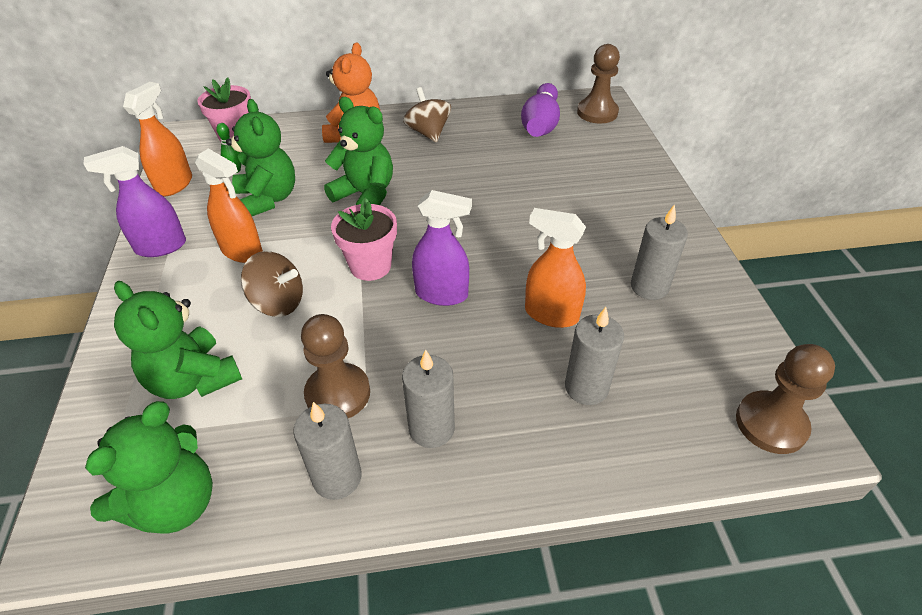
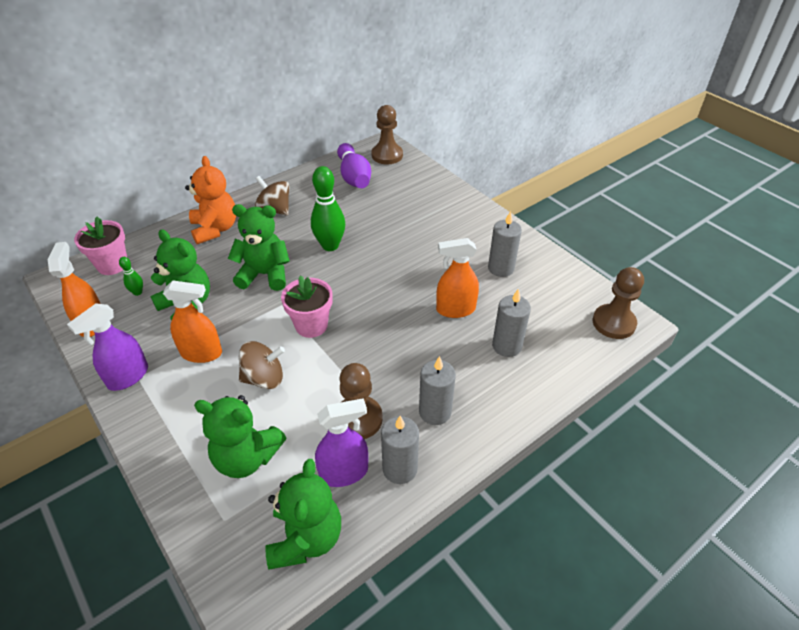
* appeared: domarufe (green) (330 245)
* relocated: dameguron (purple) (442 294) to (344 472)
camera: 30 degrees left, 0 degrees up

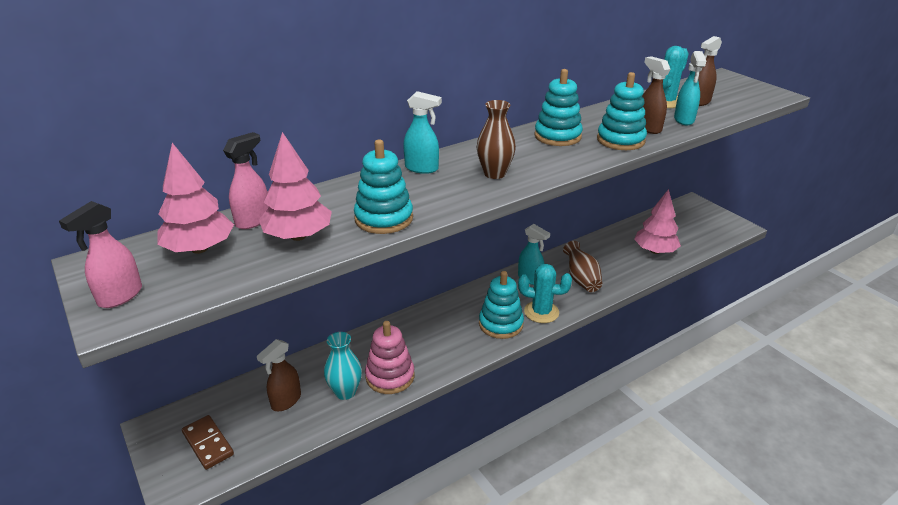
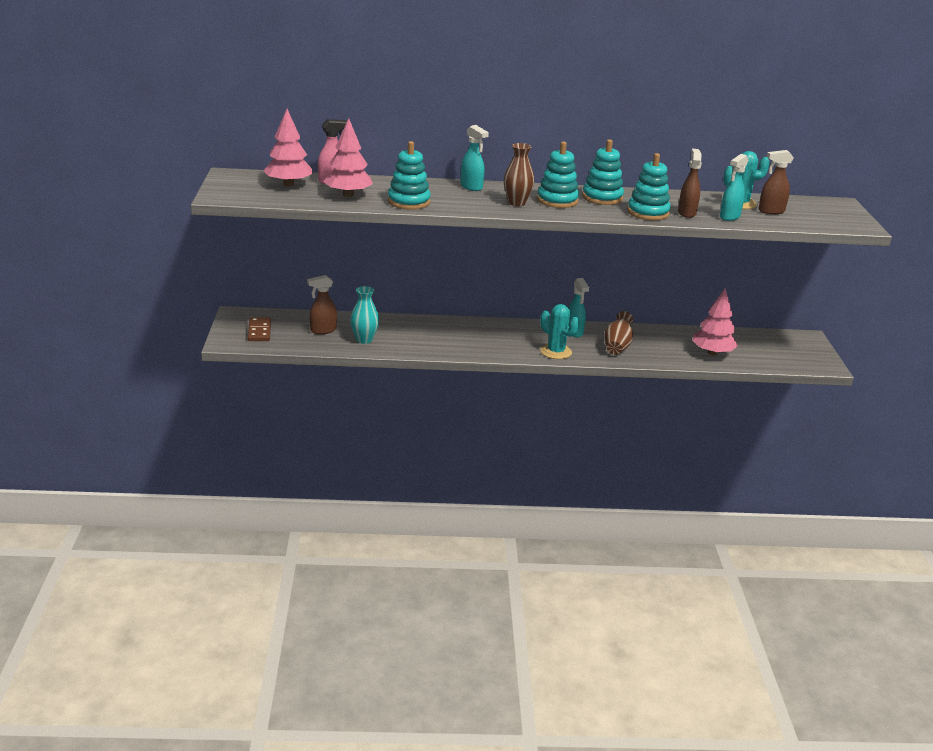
* missing: dameguron (pink) (120 296)
* missing: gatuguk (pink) (390 376)
* relocated: gatuguk (turquoise) (501 324) to (557 200)
camera: 30 degrees right, 5 degrees down

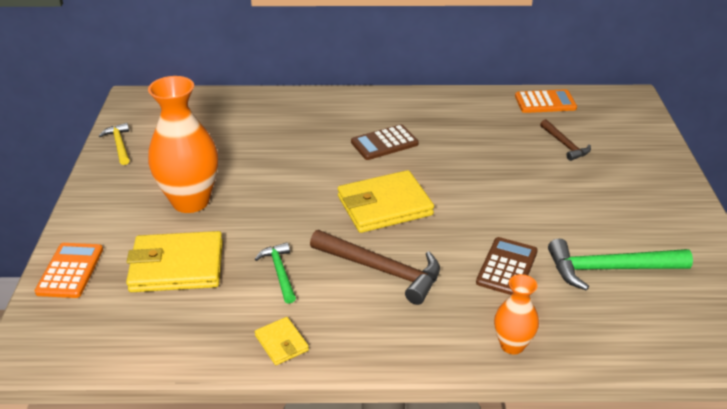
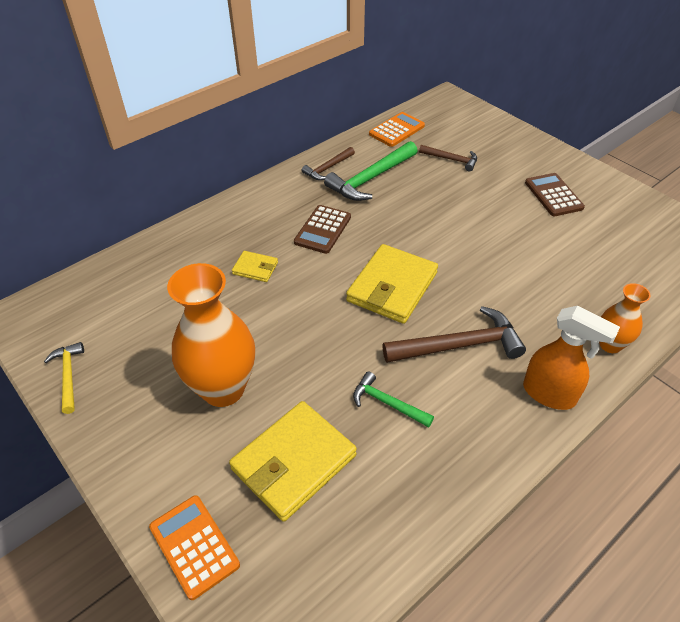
* appeared: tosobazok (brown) (327 168)
* appeared: dameguron (orange) (549 394)
* relocated: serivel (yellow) (281 343) to (255 268)
* relocated: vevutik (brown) (507 267) to (553 195)
* relocated: tosobazok (green) (609 269) to (370 179)
* spun: tosobazok (yellow) (119 145) = (69 375) 45 degrees clockwise
camera: 40 degrees left, 10 degrees up

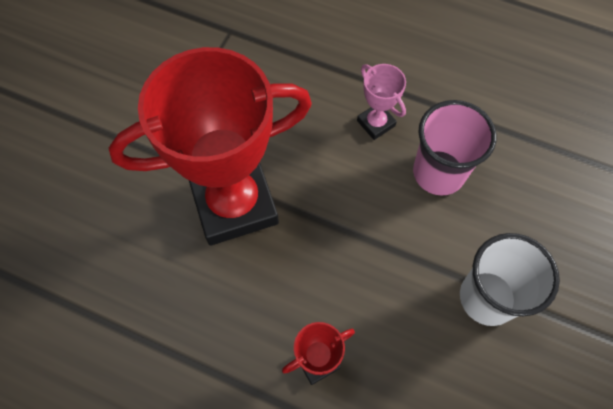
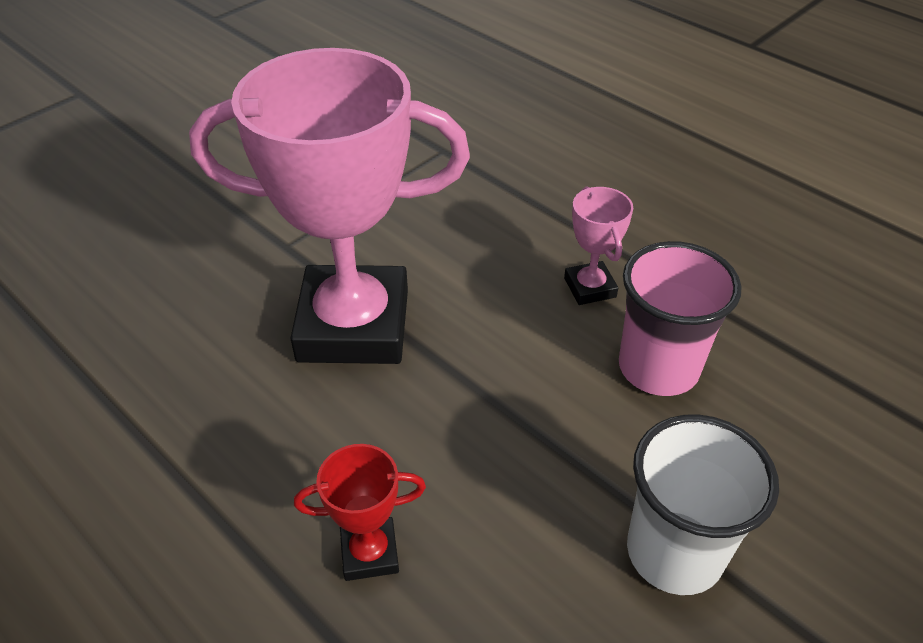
* colour: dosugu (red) (234 203) to dosugu (pink) (353 325)
camera: 20 degrees right, 20 degrees down

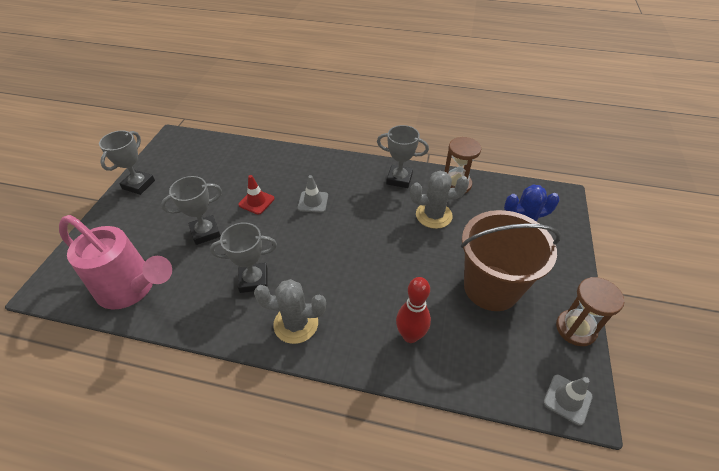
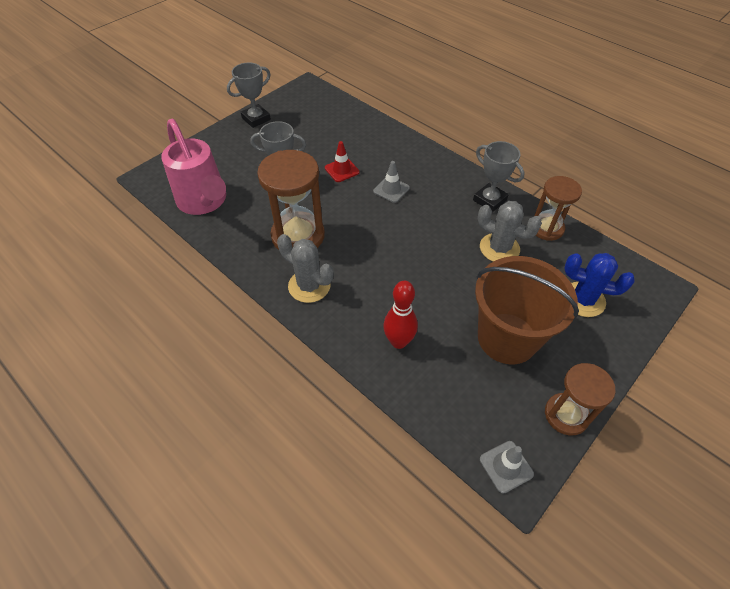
* exchanged: dosugu (grey) (253 280) to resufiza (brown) (298 236)
camera: 30 degrees right, 5 degrees up

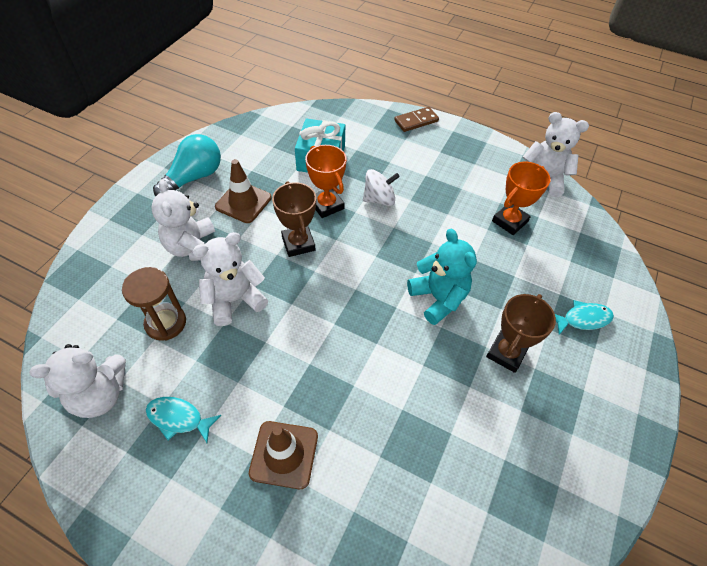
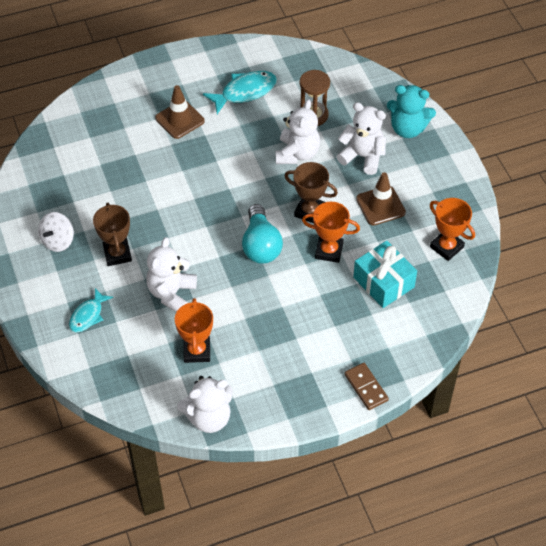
* appeared: dosugu (orange) (446 247)
* relocated: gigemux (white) (100 394) to (171 293)
* relocated: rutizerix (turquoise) (194 177) to (261 245)
* relocated: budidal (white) (379 199) to (58 241)
* relocated: gigemux (turquoise) (438 298) to (407 129)
* spun: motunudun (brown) (416 121) = (366 387) 45 degrees counterclockwise
* size: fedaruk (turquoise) (178 418) = (245 92) x1.56
camera: 135 degrees right, 0 degrees up

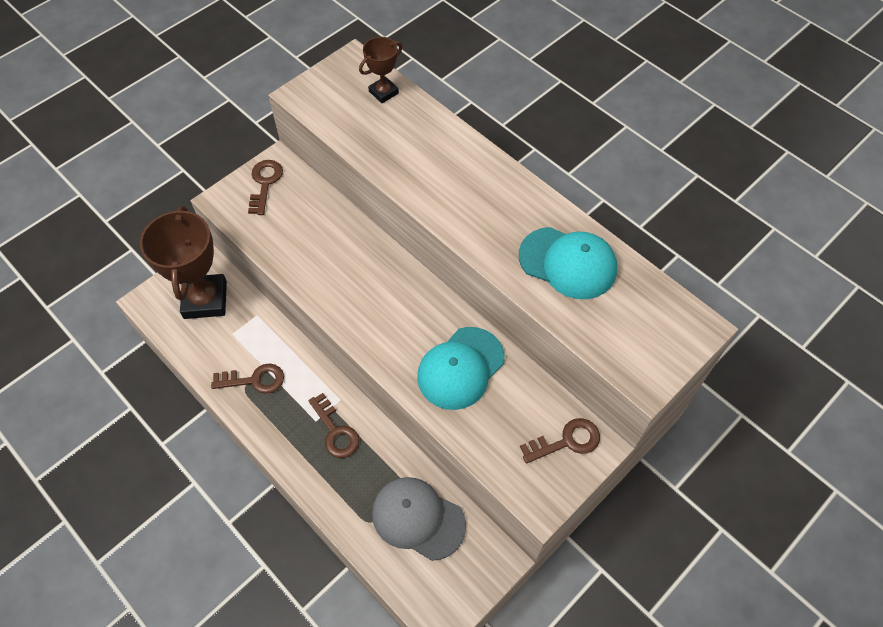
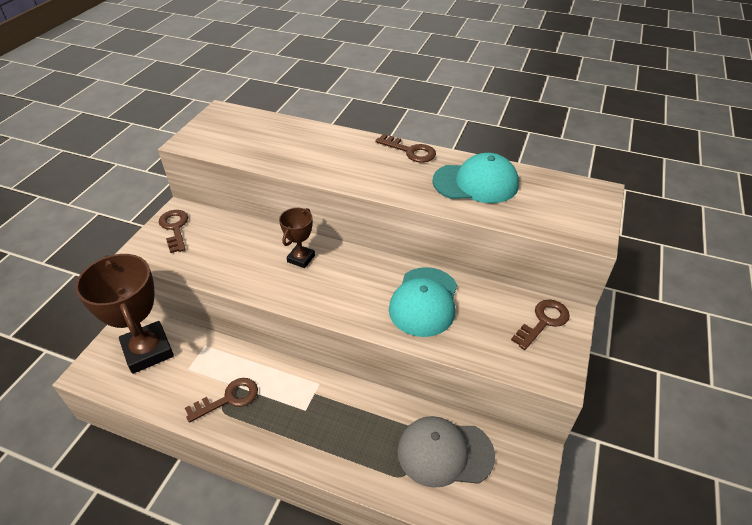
* relocated: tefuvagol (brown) (335 431) to (410 151)
* relocated: dosugu (brown) (383 92) to (301 258)
camera: 25 degrees left, 15 degrees down

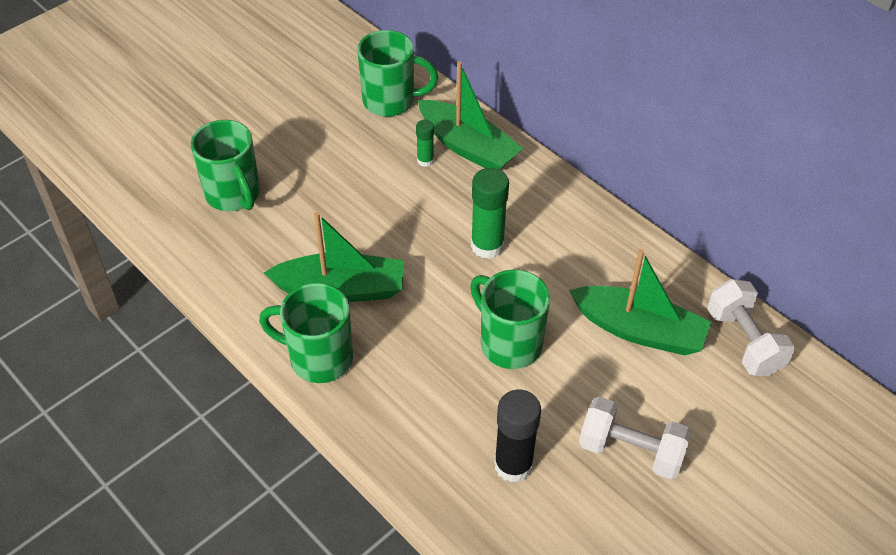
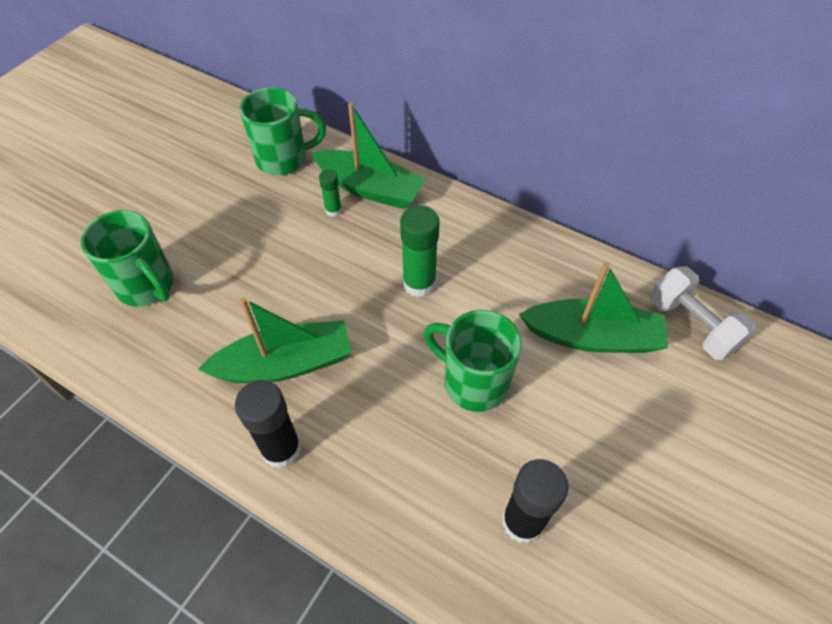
* missing: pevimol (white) (631 451)
* exchanged: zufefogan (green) (318 358) to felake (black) (281 449)
camera: 15 degrees left, 5 degrees up

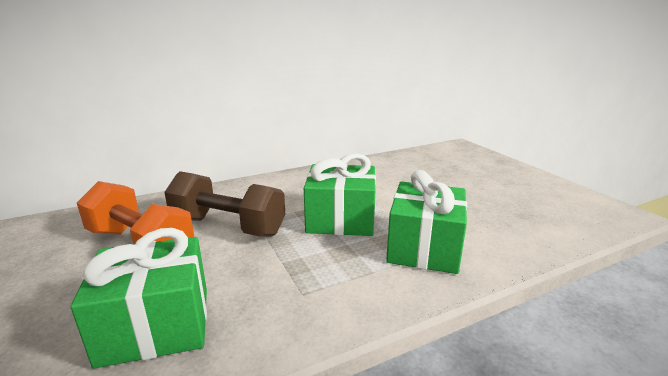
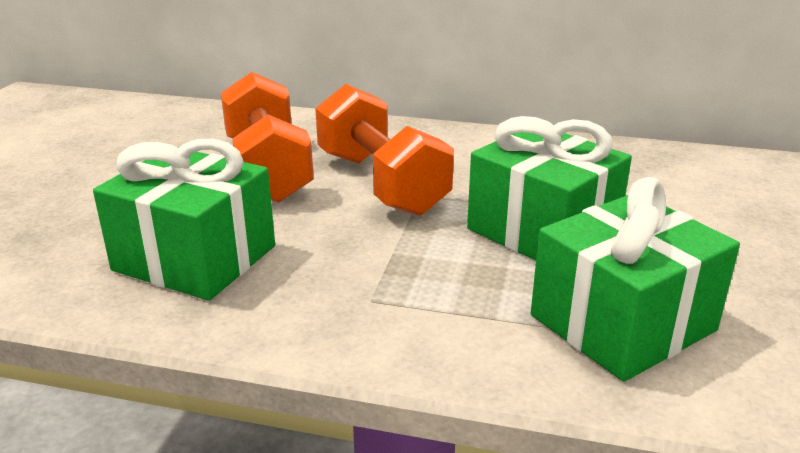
* colour: pevimol (brown) (228 226) to pevimol (orange) (381 183)
camera: 40 degrees right, 5 degrees up

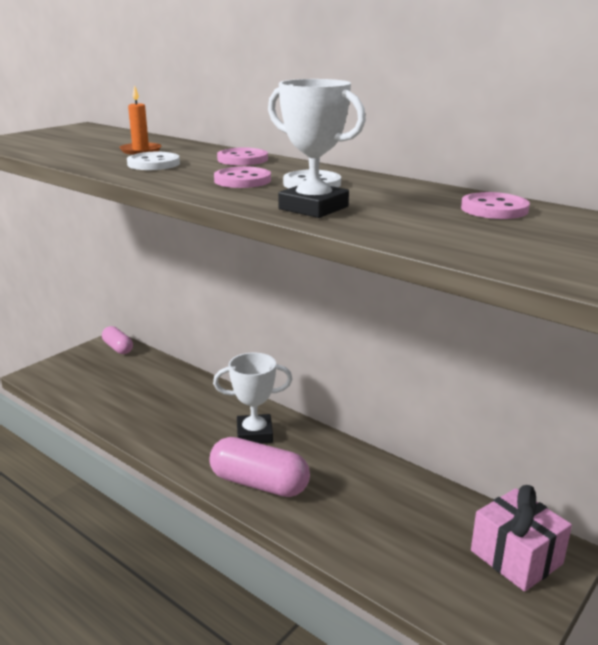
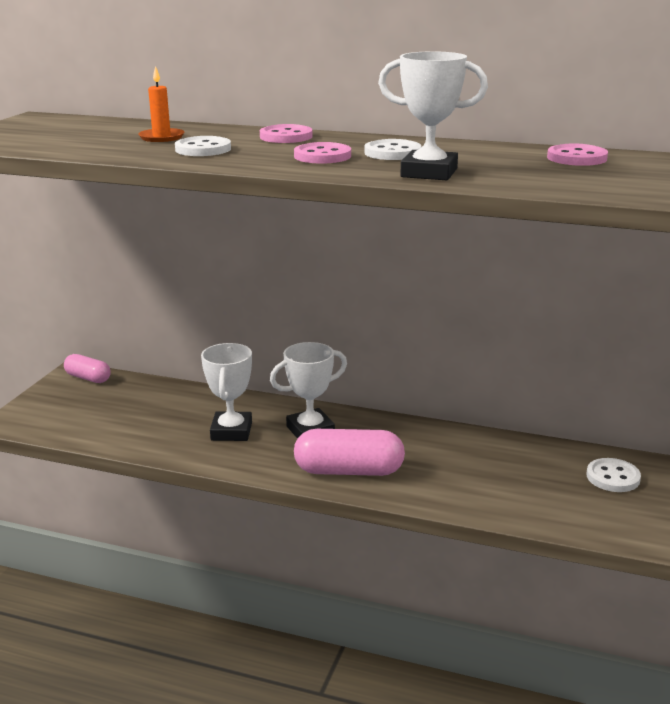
* appeared: dosugu (white) (231 431)
* exchanged: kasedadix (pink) (516 557) to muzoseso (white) (613 477)
camera: 20 degrees left, 0 degrees up

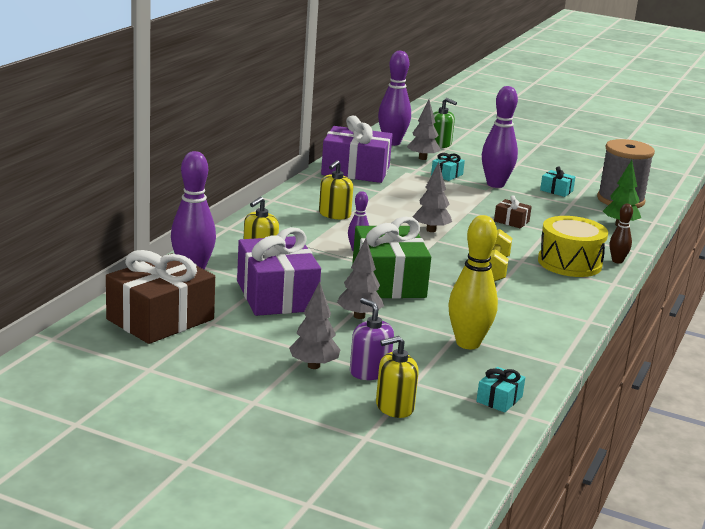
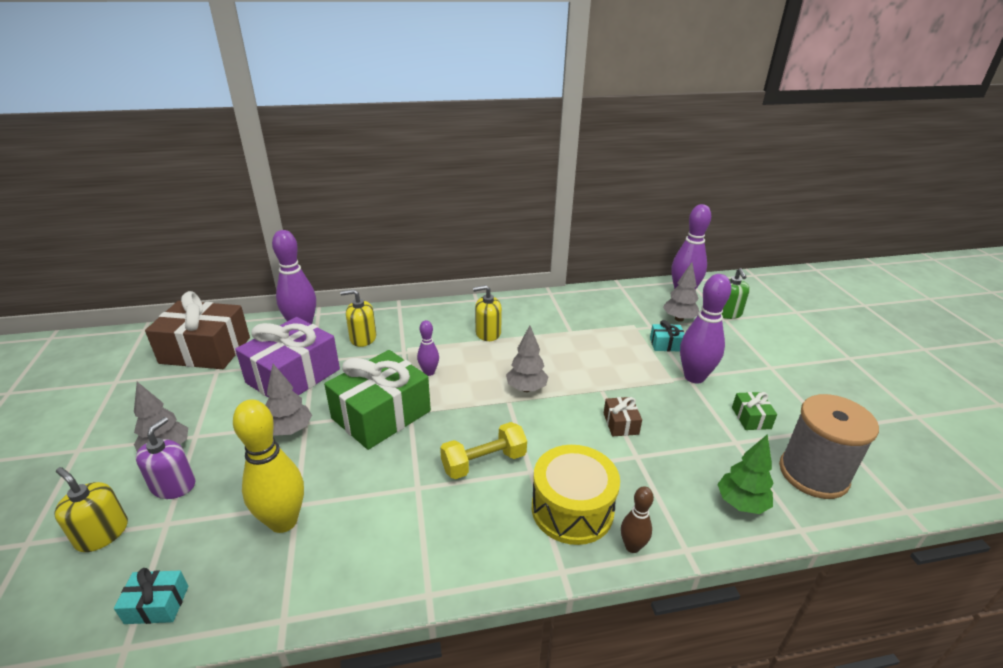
* missing: kasedadix (purple) (355 171)
* colour: kasedadix (turquoise) (556 190) to kasedadix (green) (751 418)
camera: 55 degrees right, 10 degrees up

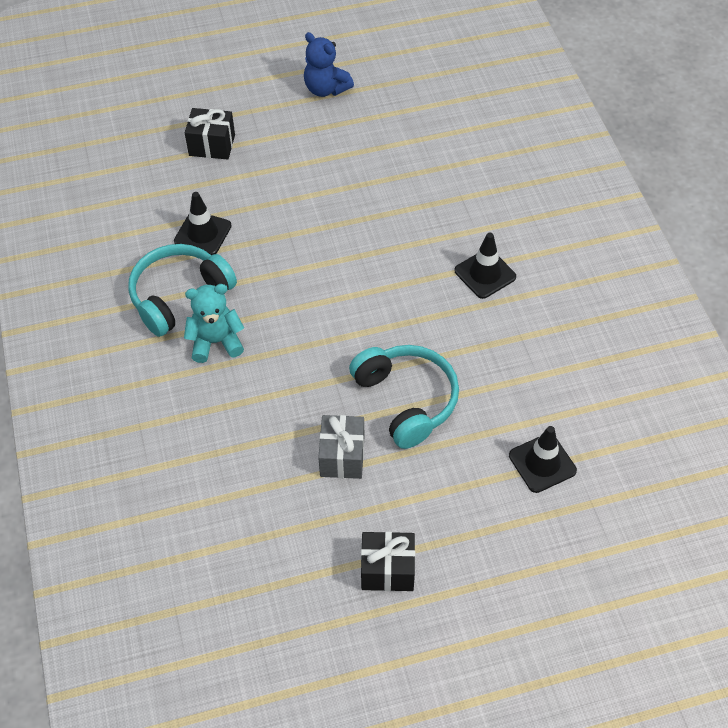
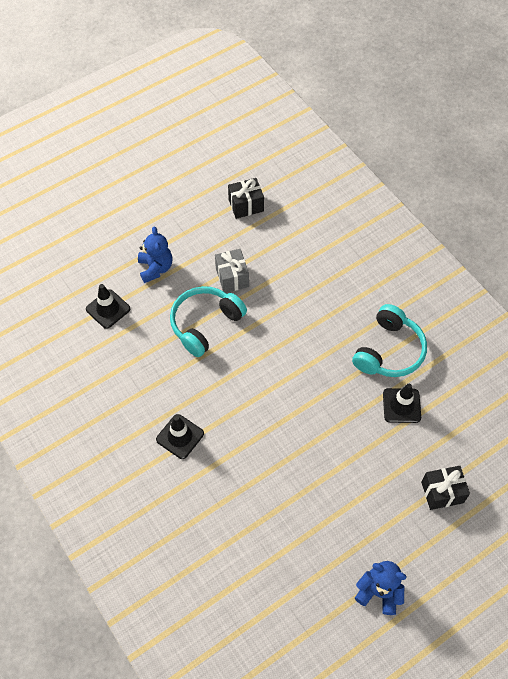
* missing: gigemux (turquoise) (216 342)
* appeared: gigemux (blue) (155 268)
* relocated: kasedadix (black) (387 570) to (246 205)
* spun: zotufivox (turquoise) (406 400) = (205 324) 90 degrees clockwise
camera: 160 degrees right, 5 degrees up

